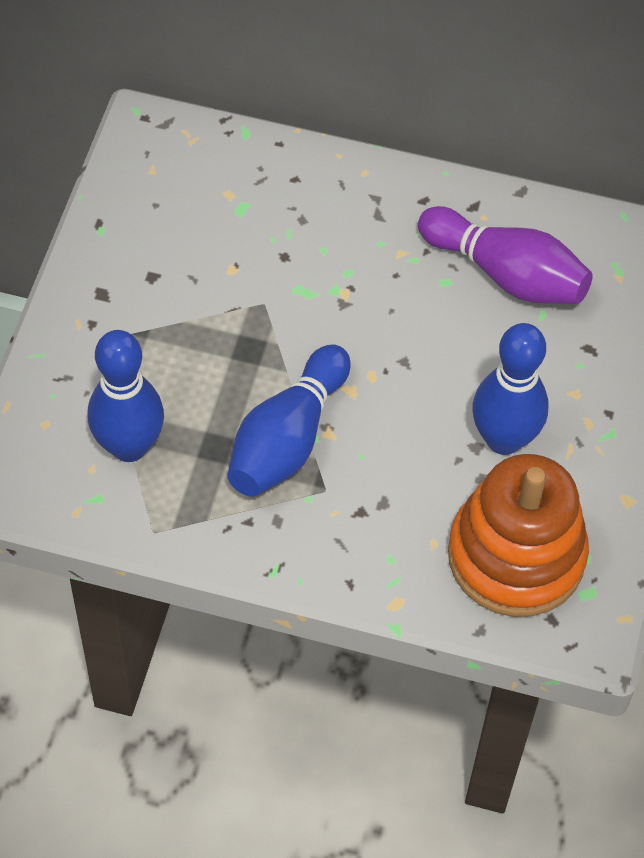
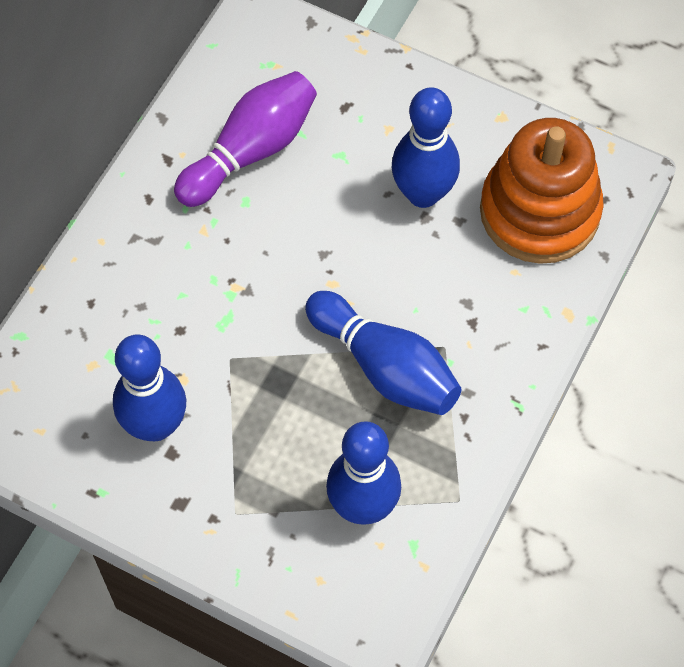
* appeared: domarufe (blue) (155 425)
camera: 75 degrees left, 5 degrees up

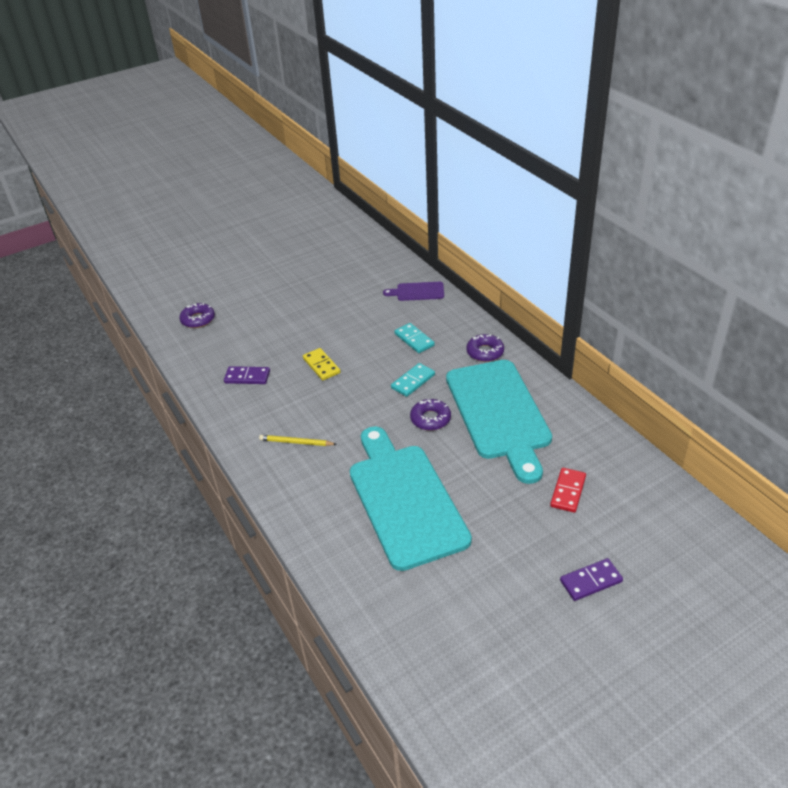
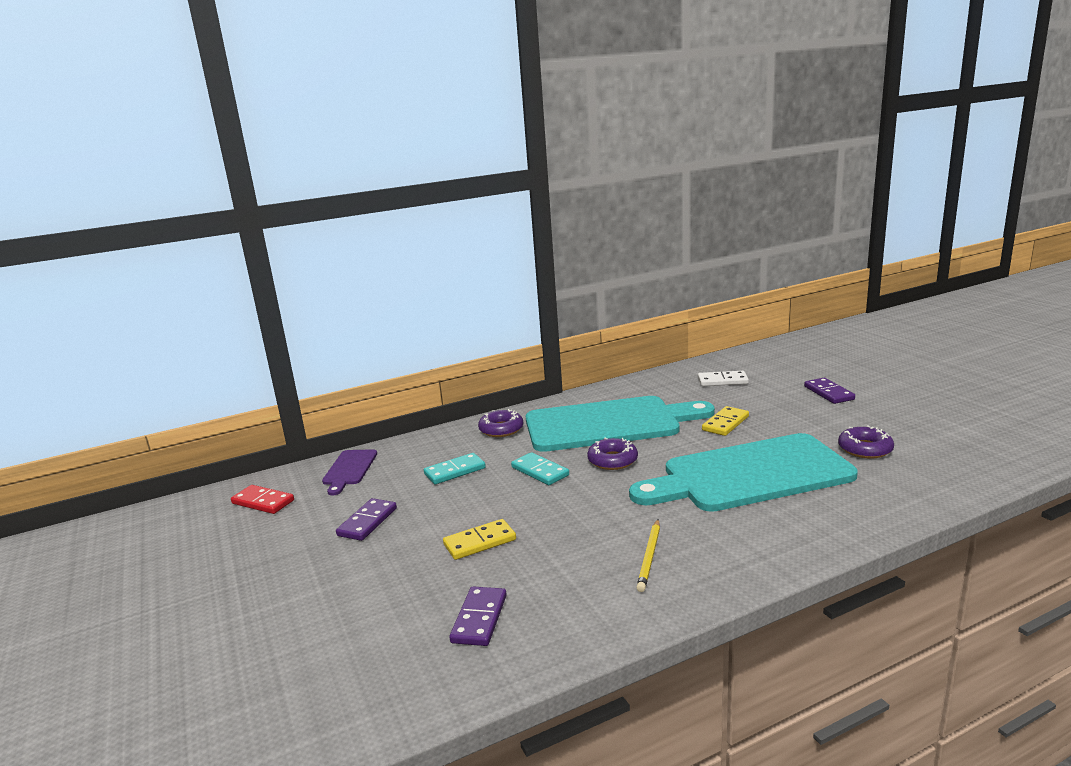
* appeared: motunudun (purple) (367 522)
* appeared: motunudun (white) (722 381)
* appeared: motunudun (yellow) (725 423)
* relocated: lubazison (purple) (198 319) to (865 449)
* relocated: motunudun (red) (568 491) to (263 502)
camera: 85 degrees left, 20 degrees down

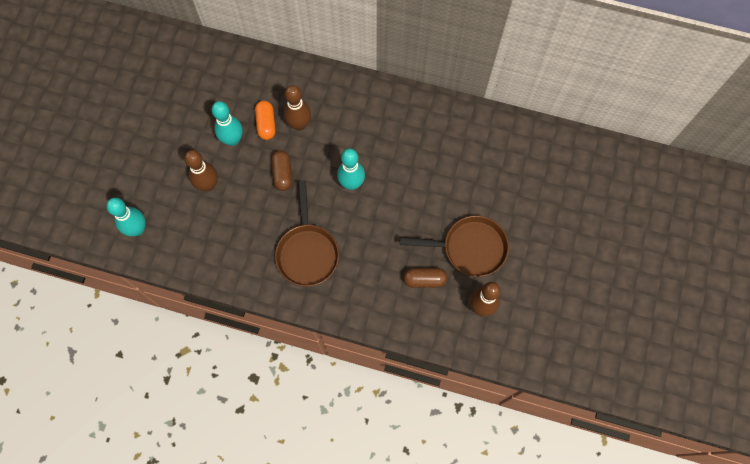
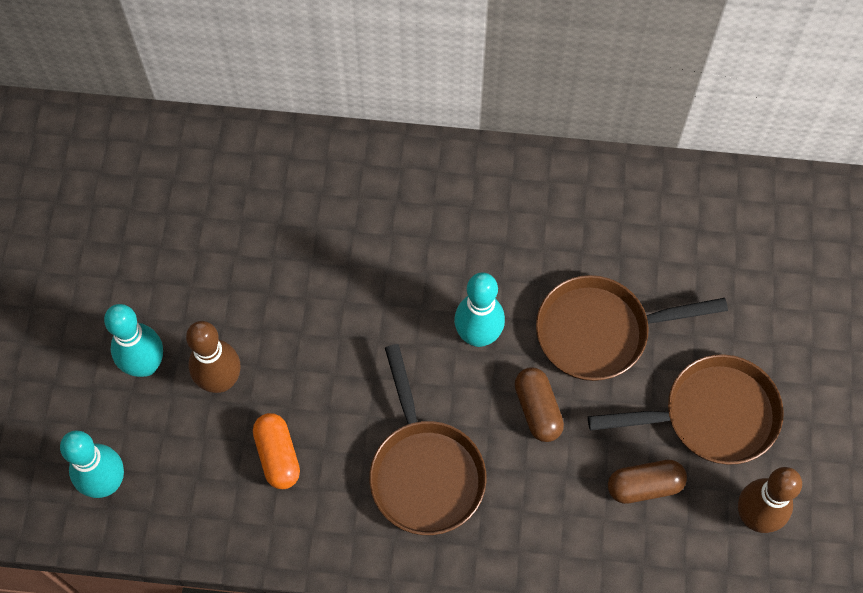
* missing: domarufe (brown) (299 124)
* appeared: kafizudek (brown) (600 332)
* relocated: domarufe (turquoise) (232 140) to (145 365)
* relocated: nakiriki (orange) (266 124) to (277 455)
* relocated: nakiriki (brown) (282 174) to (537 409)
camera: 10 degrees left, 5 degrees down

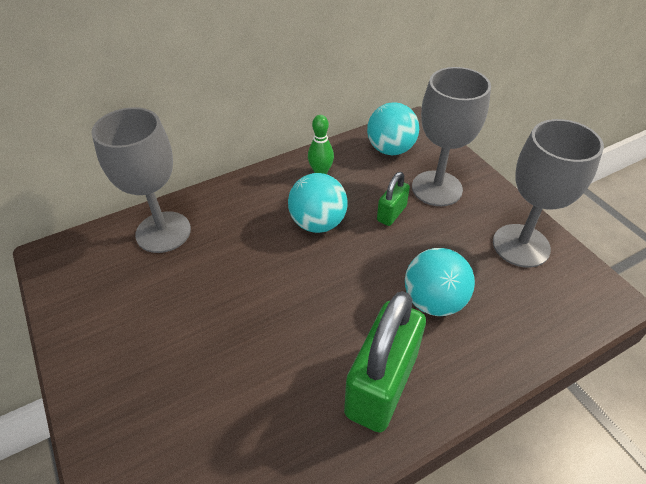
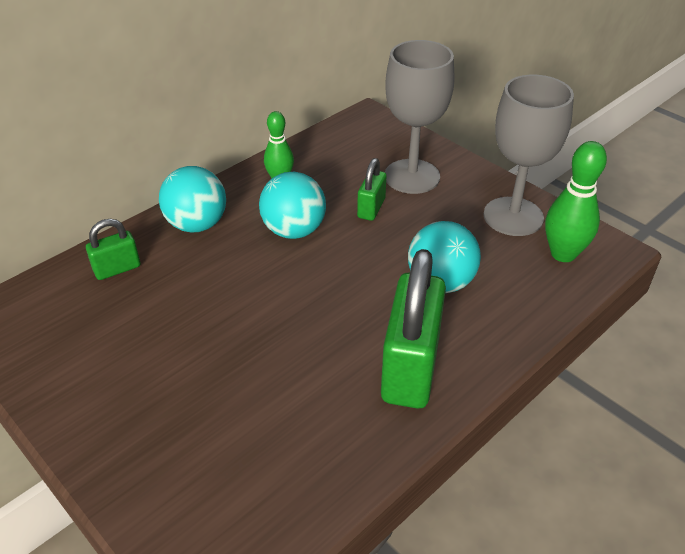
* appeared: domarufe (green) (563 254)
* relocated: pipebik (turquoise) (390 149) to (197 224)
* exchanged: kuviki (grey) (163 232) to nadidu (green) (117 269)
camera: 15 degrees left, 5 degrees down

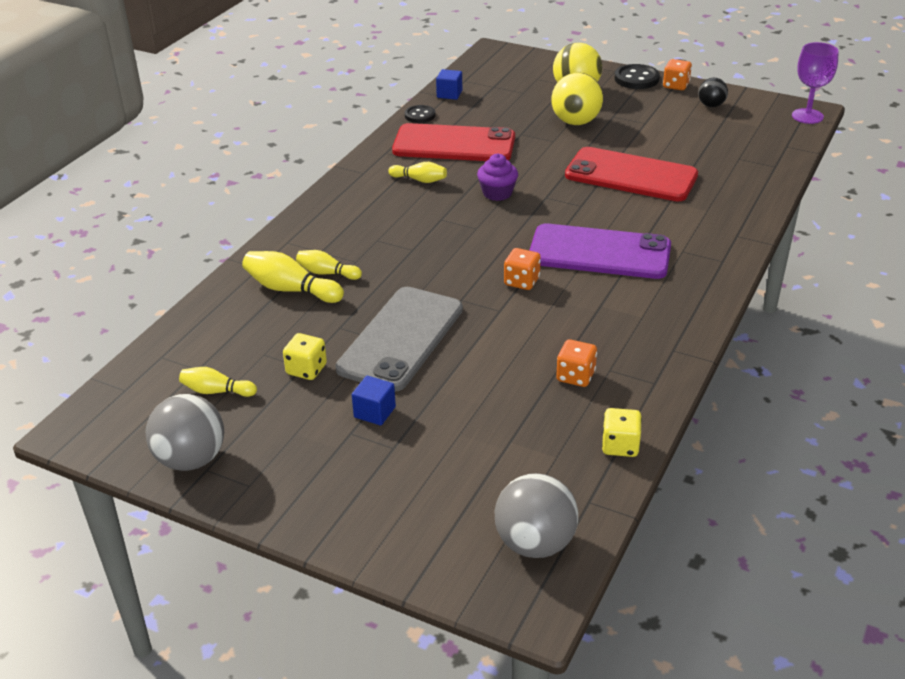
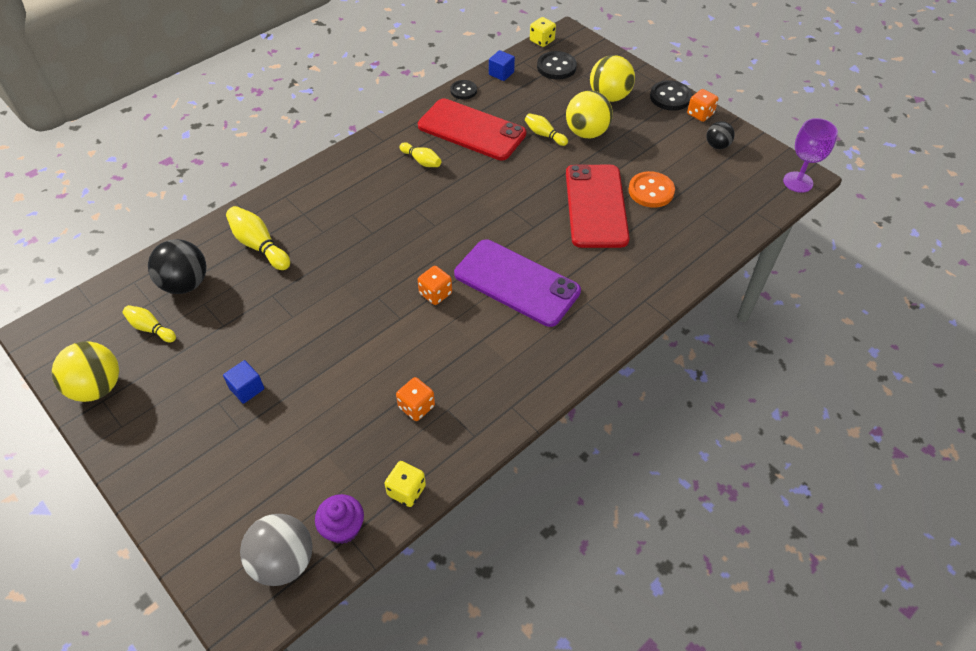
* missing: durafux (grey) (401 339)
* appeared: pipebik (black) (185 284)
* appeared: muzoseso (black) (556 67)
* appeared: muzoseso (orange) (651 191)
* relocated: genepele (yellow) (306 369) to (542 41)
* relocated: domarufe (yellow) (327 273) to (544 135)
* relocated: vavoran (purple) (497 193) to (343 528)
* colour: pipebik (grey) (191 459) to pipebik (yellow) (97 387)
* spun: durafux (red) (631 175) = (596 206) 45 degrees clockwise
camera: 20 degrees right, 15 degrees up

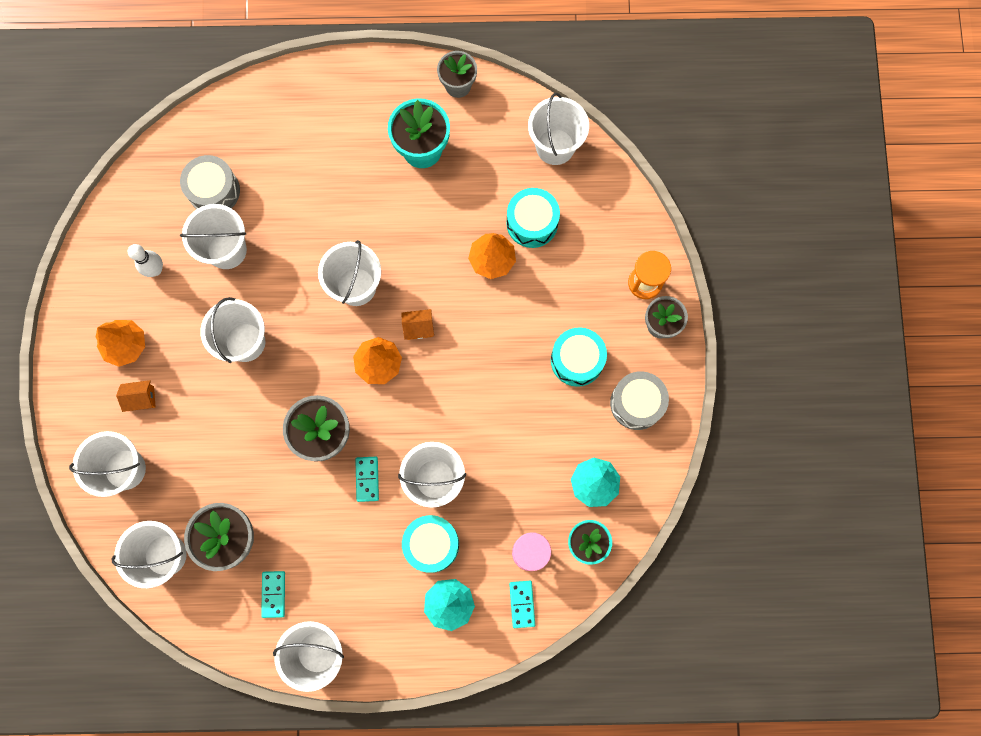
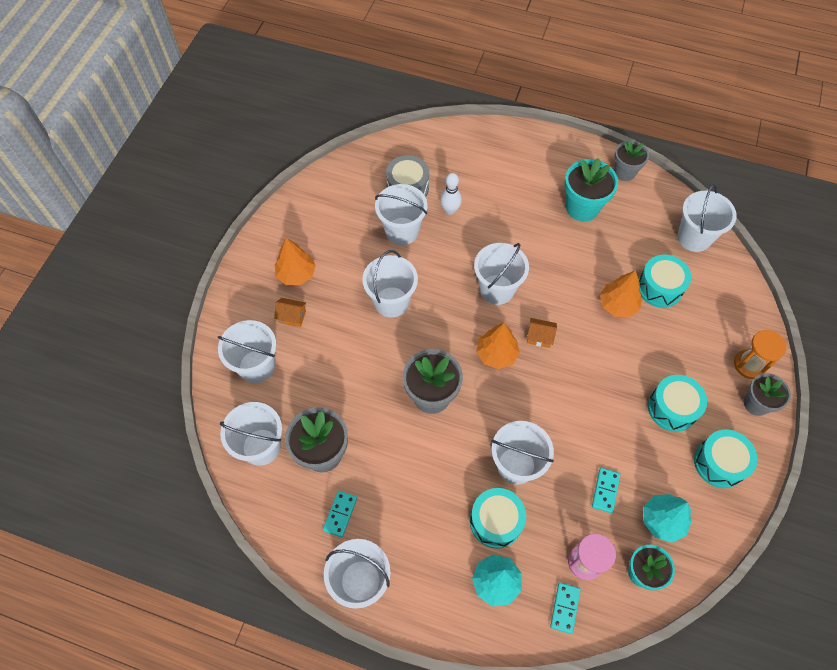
* relocated: domarufe (white) (155 269) to (450 210)
* relocated: motunudun (turquoise) (367 479) to (605 490)
* colour: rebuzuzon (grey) (636 403) to rebuzuzon (turquoise) (719 463)
camera: 20 degrees right, 15 degrees down

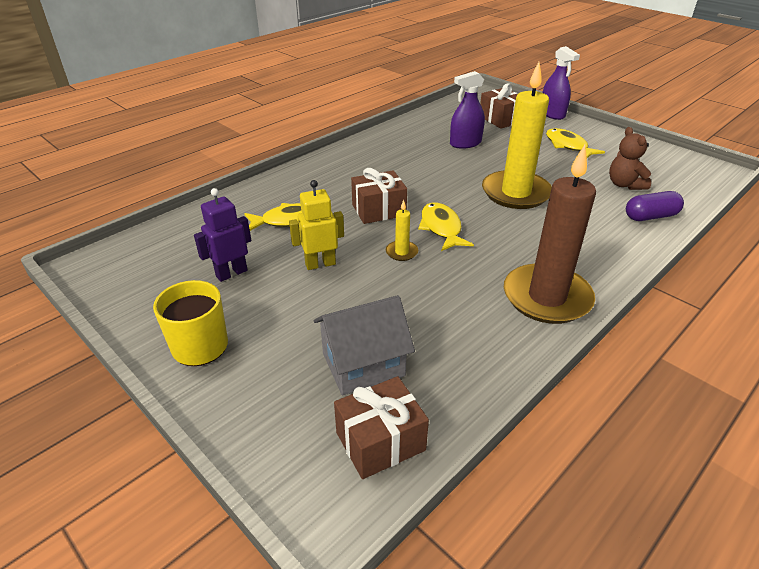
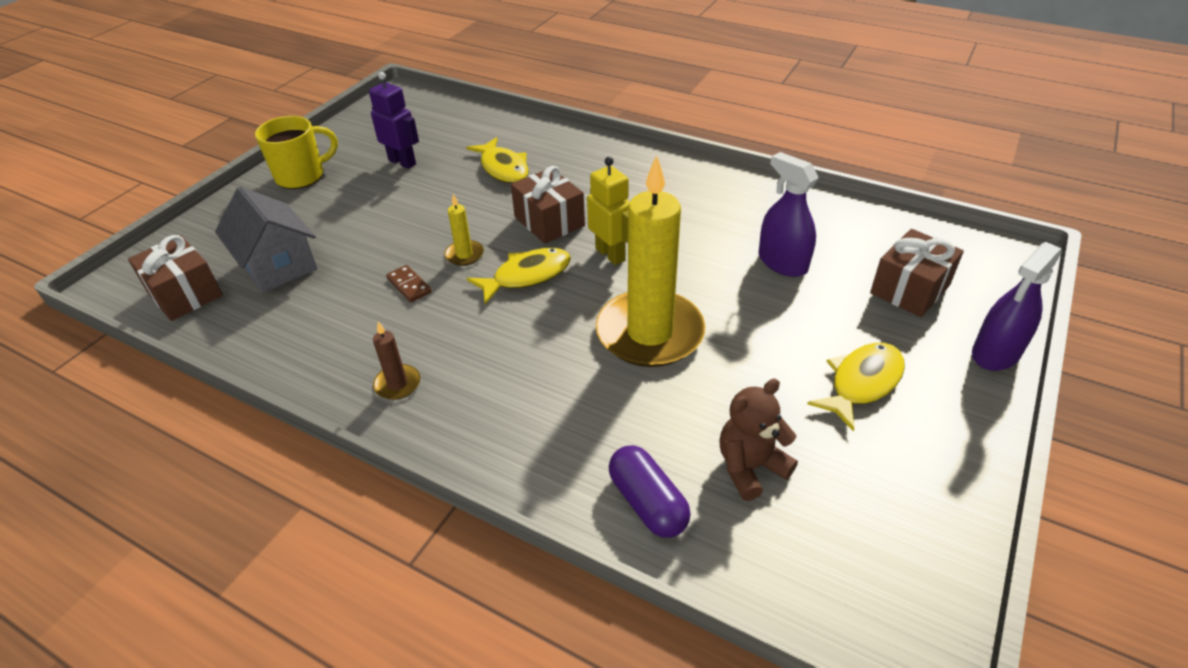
* appeared: motunudun (brown) (409 285)
* relocated: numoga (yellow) (320 264) to (610 254)
* size: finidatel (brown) (547 297) = (397 384) x0.41
camera: 75 degrees right, 5 degrees up

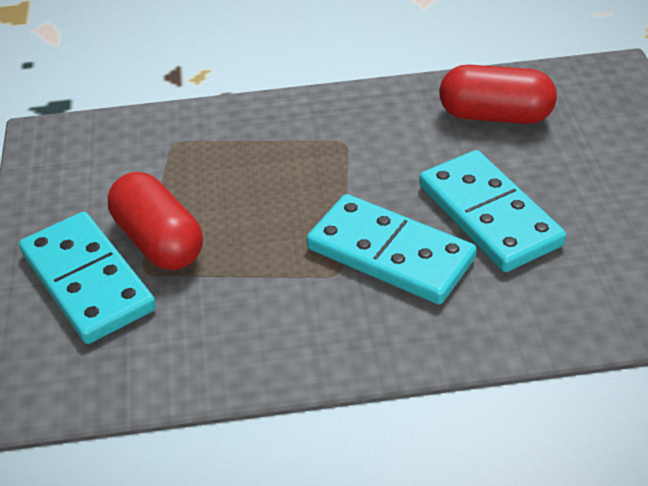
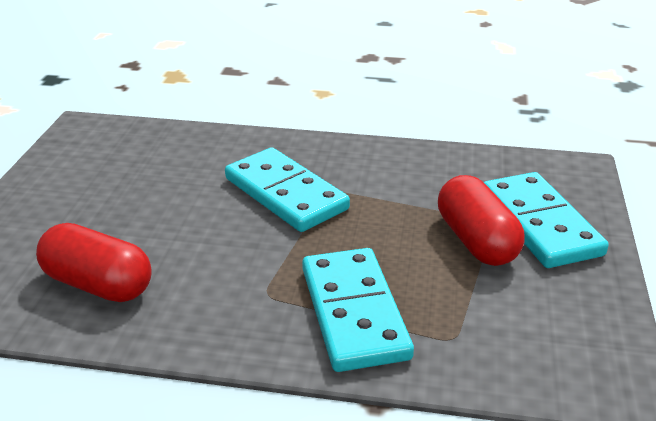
* relocated: motunudun (turquoise) (489 215) to (353 312)
camera: 165 degrees left, 10 degrees down

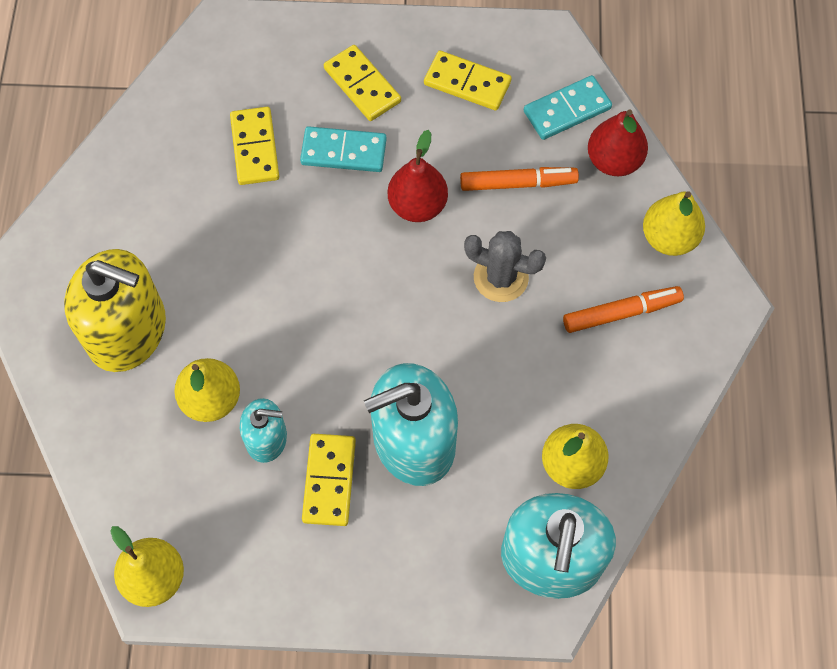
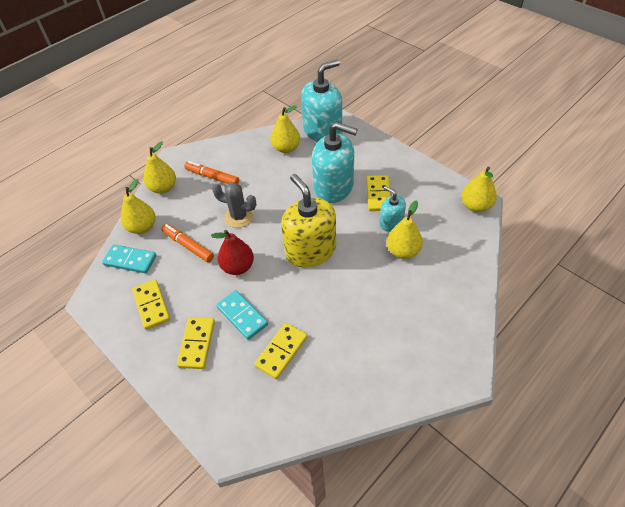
* relocated: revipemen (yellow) (127 331) to (310 250)
* colour: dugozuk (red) (613 161) to dugozuk (yellow) (142 227)
* spun: motunudun (yellow) (329 480) = (378 194) 45 degrees counterclockwise
* spun: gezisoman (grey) (501 277) = (239 216) 45 degrees counterclockwise
camera: 135 degrees left, 15 degrees down

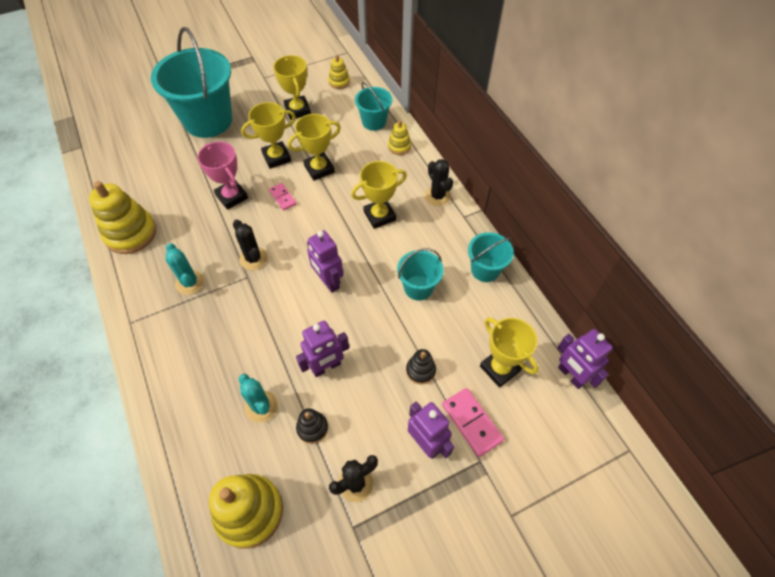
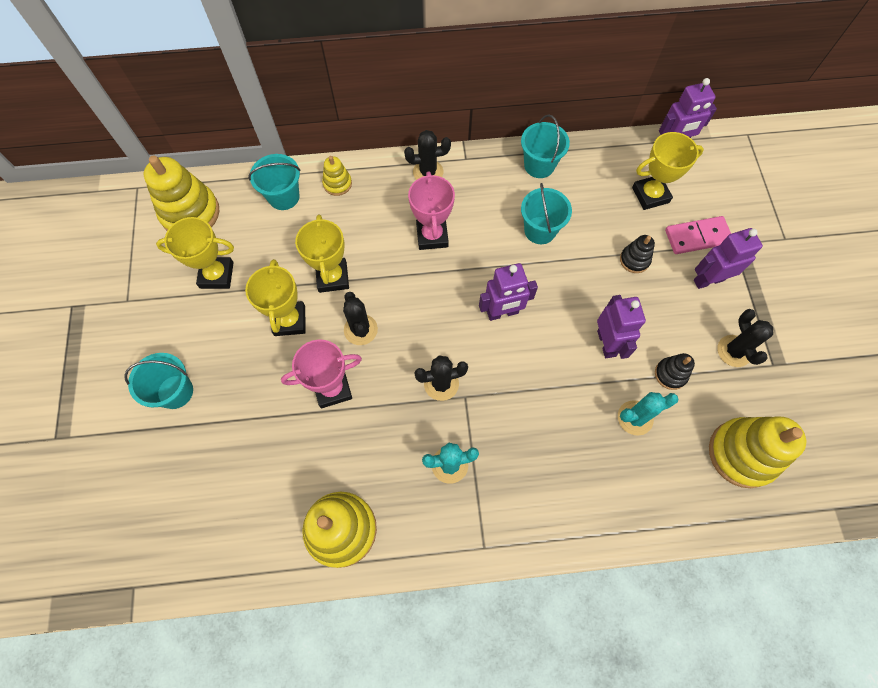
* exchanged: motunudun (pink) (282 197) to gezisoman (black) (360 329)
* colour: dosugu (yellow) (379 216) to dosugu (pink) (432 236)
* size: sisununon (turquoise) (208 120) = (175 391) x0.50
* size: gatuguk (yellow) (339 82) = (190 213) x2.00
camera: 70 degrees left, 10 degrees up

